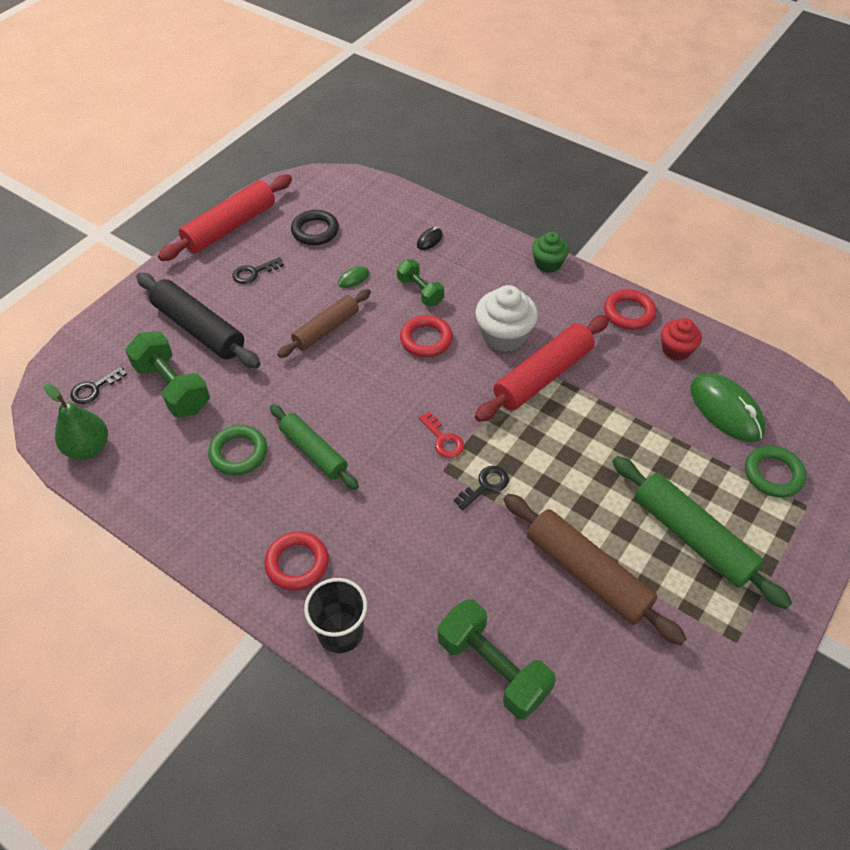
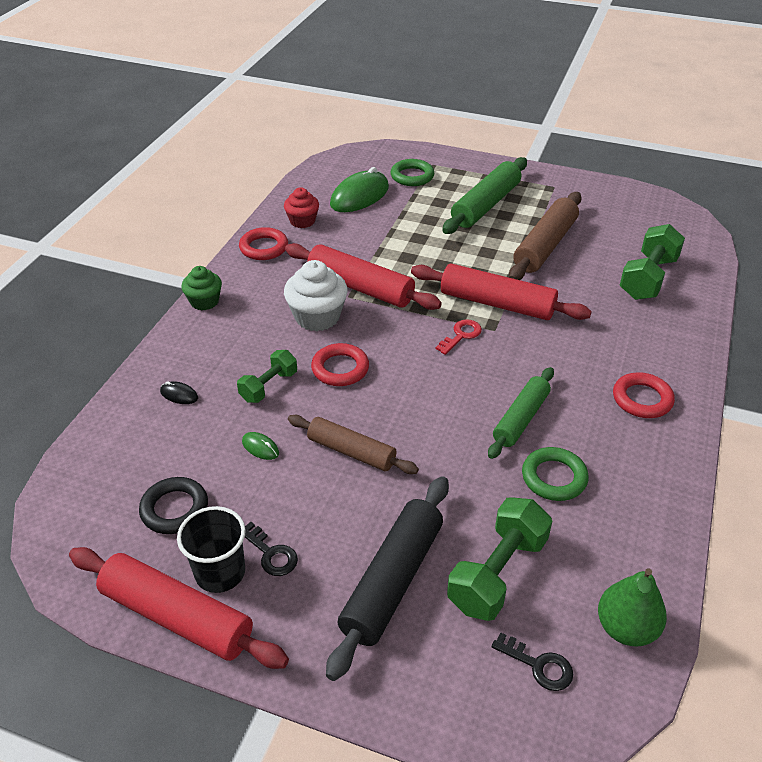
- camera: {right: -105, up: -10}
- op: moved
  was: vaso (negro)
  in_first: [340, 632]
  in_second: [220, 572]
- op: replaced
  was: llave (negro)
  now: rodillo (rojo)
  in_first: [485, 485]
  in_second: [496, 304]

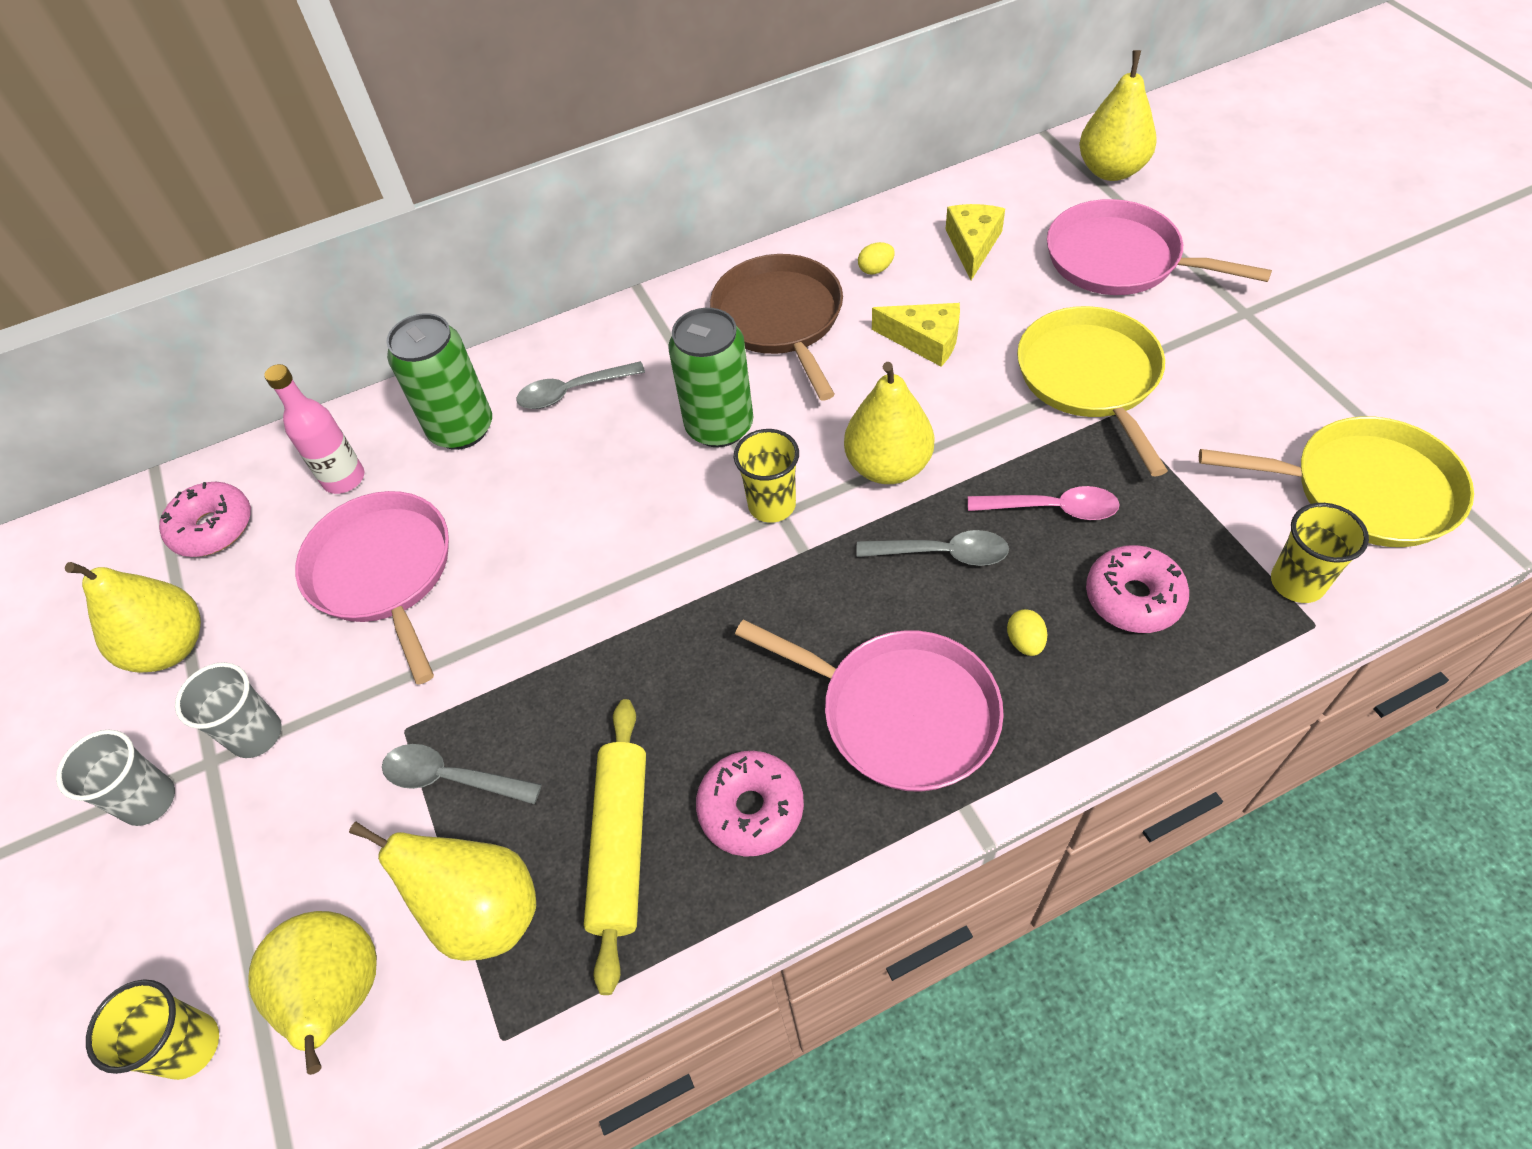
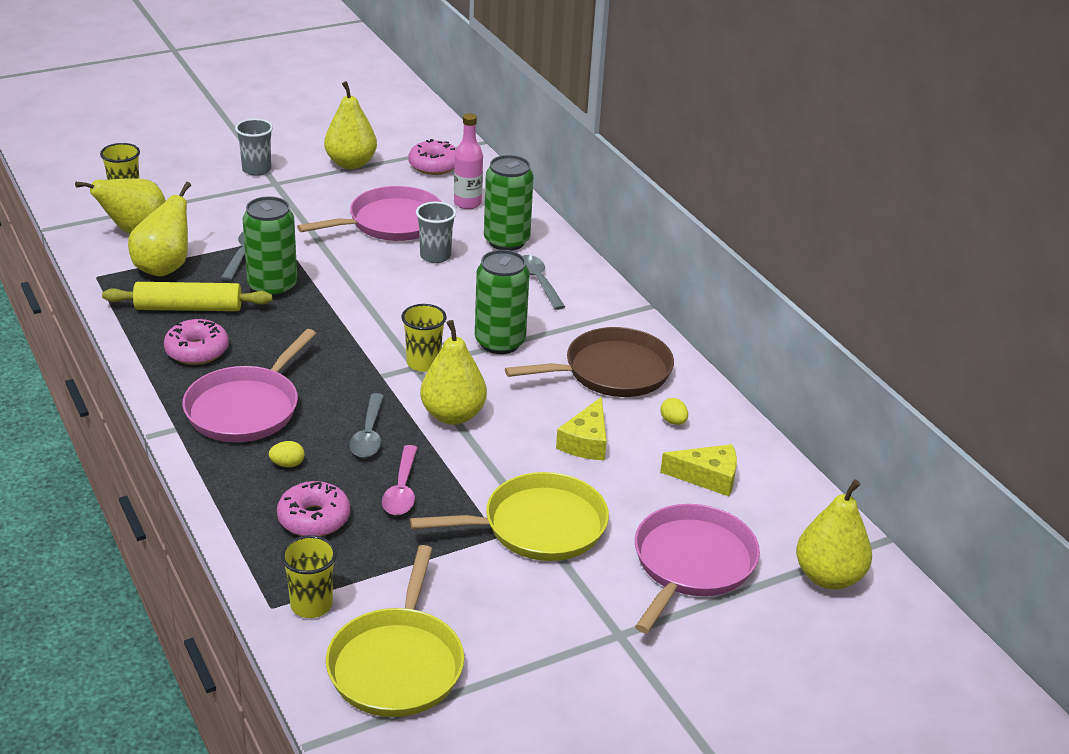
- camera: {right: 80, up: -20}
- op: added
  now: lata (verde)
  in_second: [272, 287]
- op: moved
  was: vaso (gris)
  in_first: [256, 735]
  in_second: [435, 256]

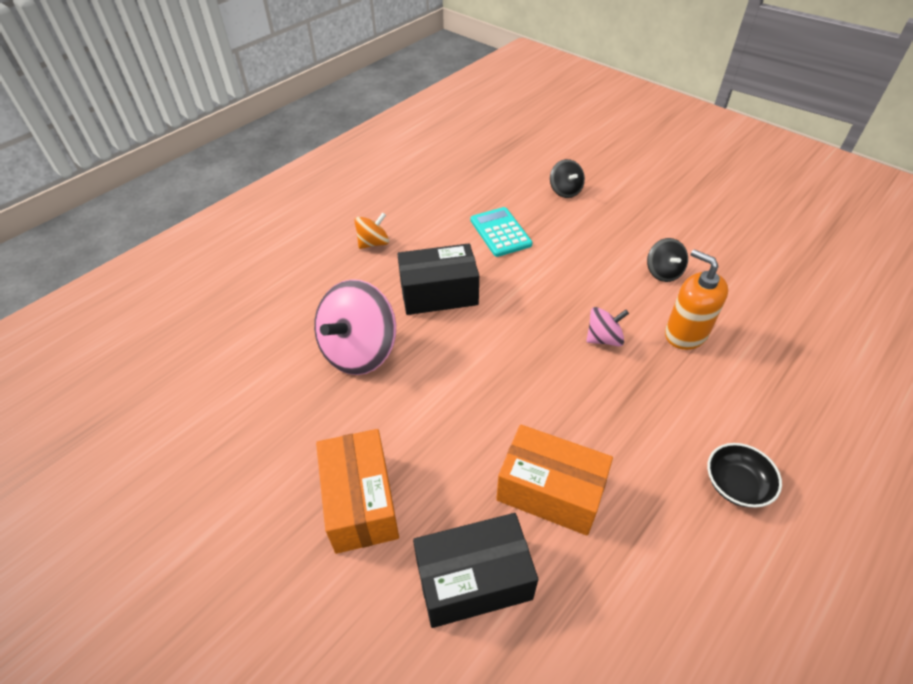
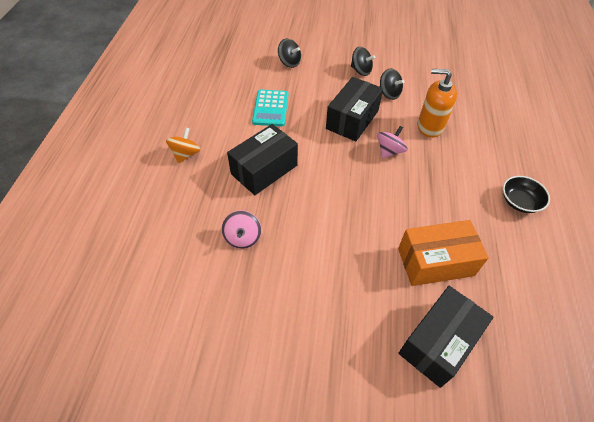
- camera: {right: -35, up: 5}
- op: removed
  was: caja (naranja)
  in_first: [361, 502]
- op: added
  now: caja (negro)
  in_second: [352, 119]
- op: added
  now: peonza (negro)
  in_second: [361, 71]
- op: turned
  was: calculadora (turquesa)
  in_first: [500, 232]
  in_second: [270, 108]
  clockwise: -120
- op: resized
  was: peonza (rosa)
  in_first: [359, 351]
  in_second: [243, 237]
  ratio: 0.52

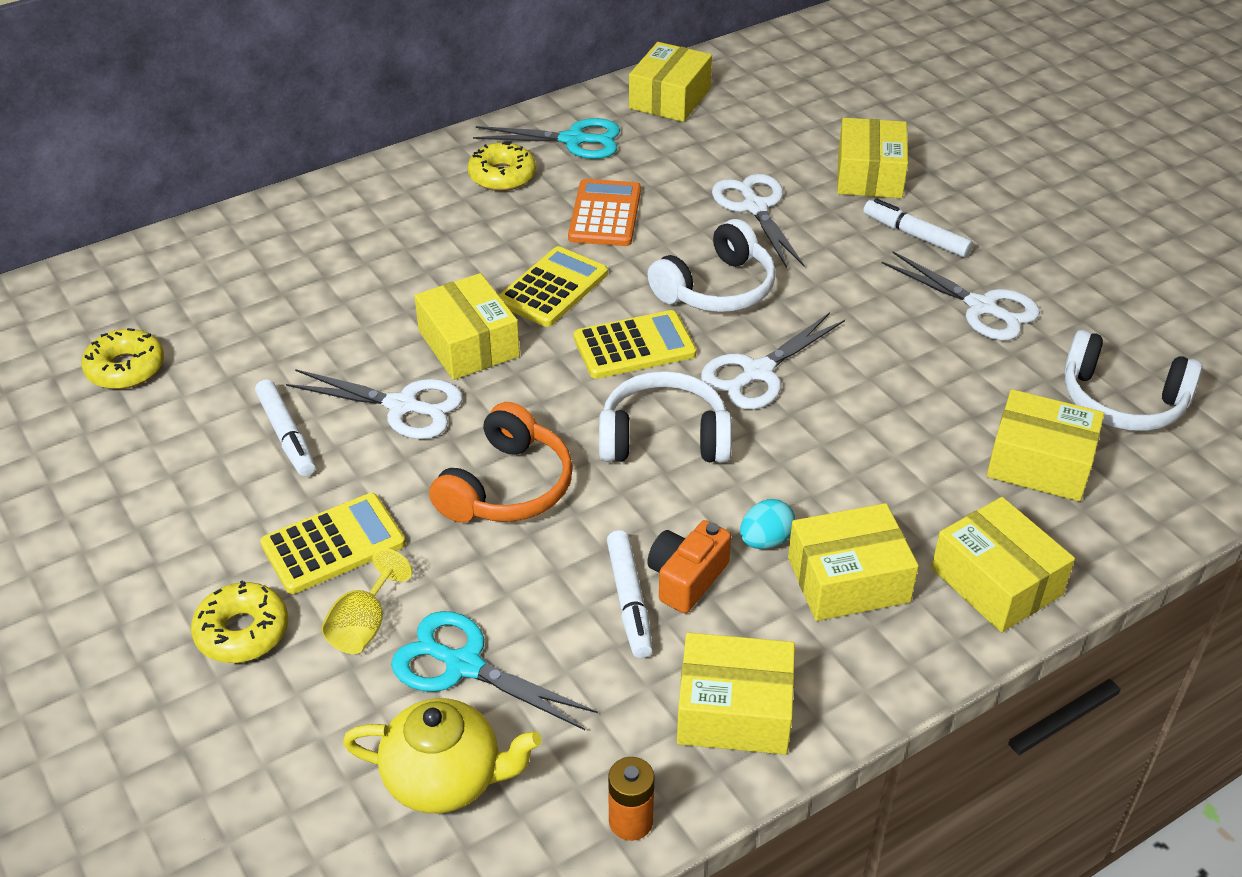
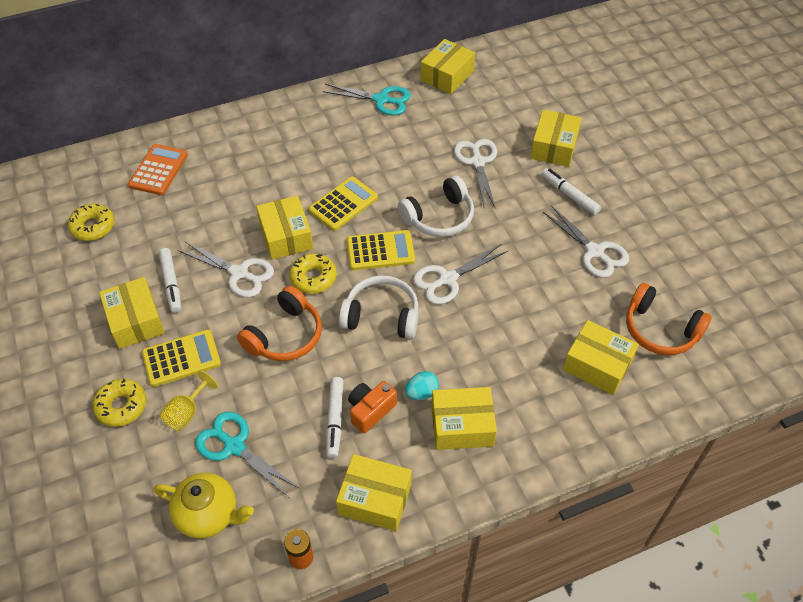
- camera: {right: 10, up: 10}
- op: moved
  was: rosquilla (amarillo)
  in_first: [502, 176]
  in_second: [313, 278]
- op: moved
  was: calculadora (naranja)
  in_first: [605, 214]
  in_second: [158, 170]
- op: moved
  was: caja (amarillo)
  in_first: [996, 581]
  in_second: [135, 321]
- op: recoloured
  was: auriculares (blanco)
  now: auriculares (naranja)
  in_first: [1122, 401]
  in_second: [660, 329]

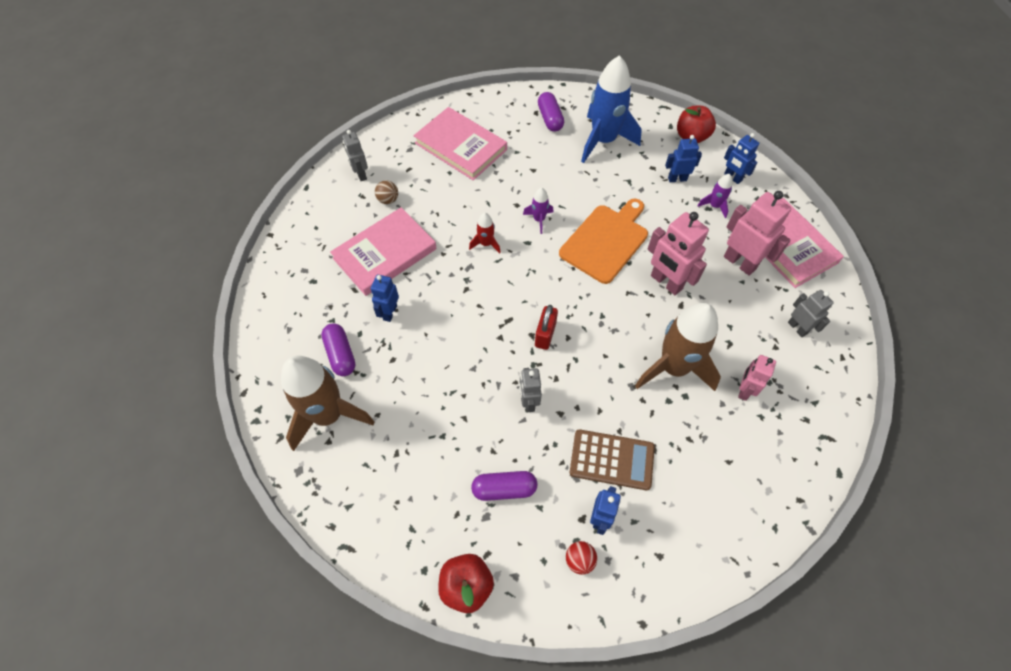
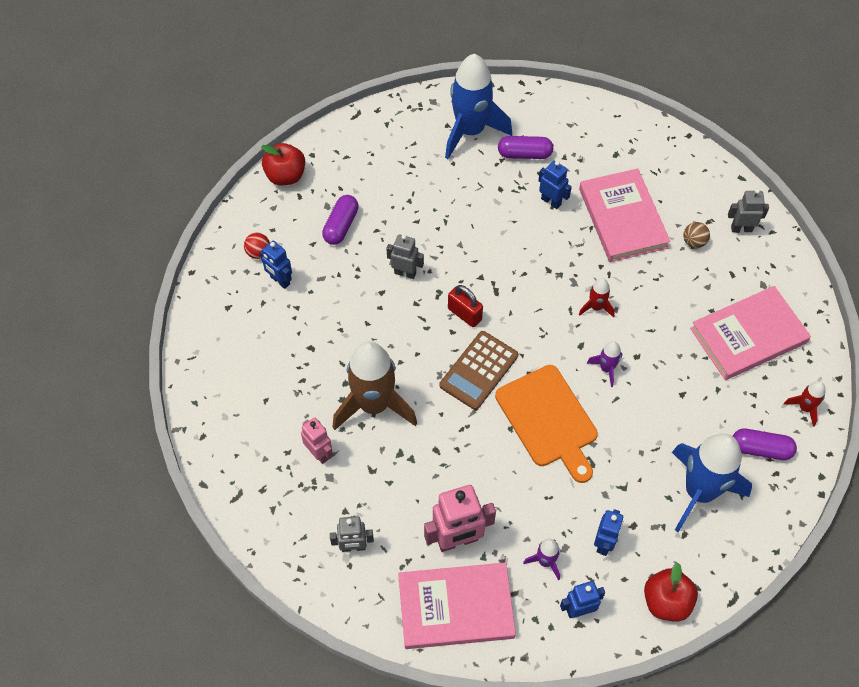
- camera: {right: 115, up: 0}
- op: removed
  was: robot (rosa)
  in_first: [666, 282]
- op: added
  now: cohete (rojo)
  in_second: [804, 408]
- op: moved
  was: calculadora (marrón)
  in_first: [612, 459]
  in_second: [479, 370]
- op: recoloured
  was: cohete (marrón)
  now: cohete (azul)
  in_first: [328, 415]
  in_second: [470, 131]

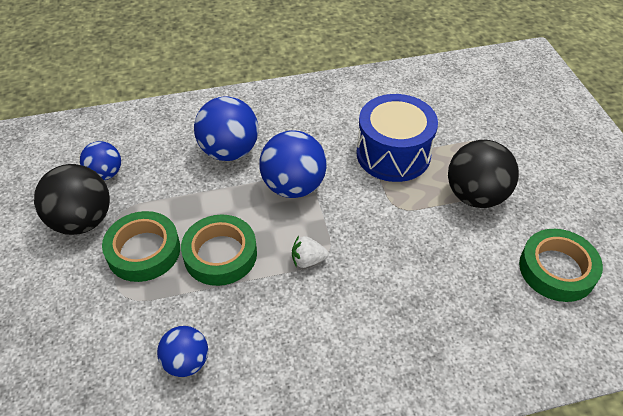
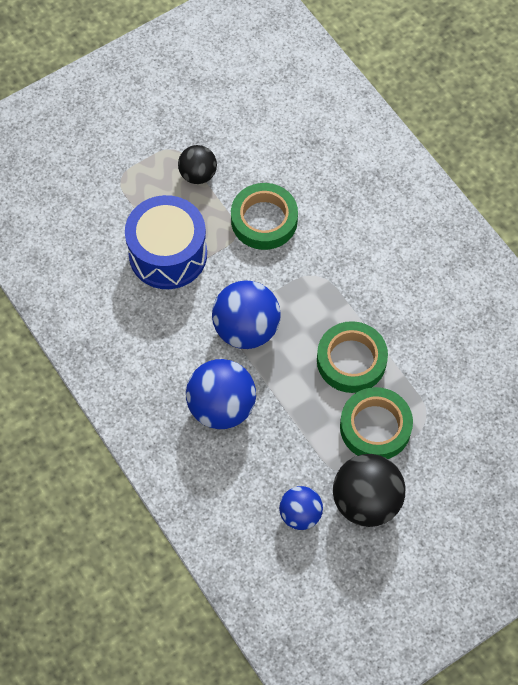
- camera: {right: -110, up: 15}
- op: removed
  was: pelota (azul)
  in_first: [186, 362]
- op: removed
  was: fresa (blanco)
  in_first: [308, 260]
- op: moved
  was: cinta adhesiva (verde)
  in_first: [557, 269]
  in_second: [264, 220]
- op: resized
  was: pelota (negro)
  in_first: [475, 196]
  in_second: [198, 174]
  ratio: 0.6

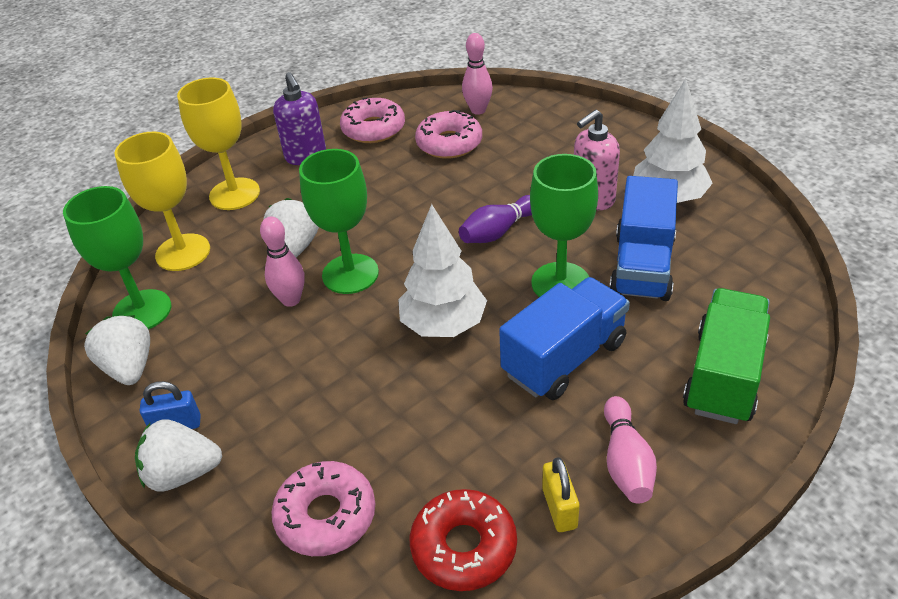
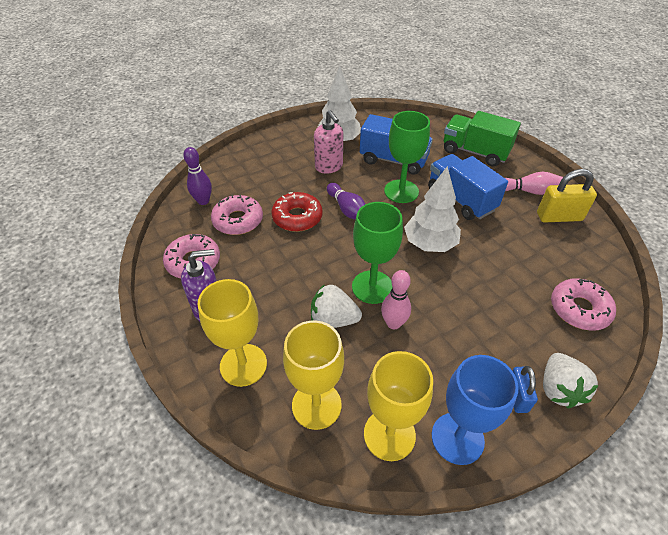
- camera: {right: -85, up: 5}
- op: moved
  was: rosquilla (rojo)
  in_first: [464, 547]
  in_second: [297, 217]
- op: replaced
  was: fresa (blanco)
  now: copa (azul)
  in_first: [129, 367]
  in_second: [457, 438]
- op: recoloured
  was: copa (verde)
  now: copa (amarillo)
  in_first: [142, 311]
  in_second: [389, 434]
- op: recoloured
  was: bolo (rosa)
  now: bolo (morado)
  in_first: [478, 110]
  in_second: [203, 201]
- op: resized
  was: candado (amarillo)
  in_first: [559, 508]
  in_second: [559, 217]
  ratio: 1.63

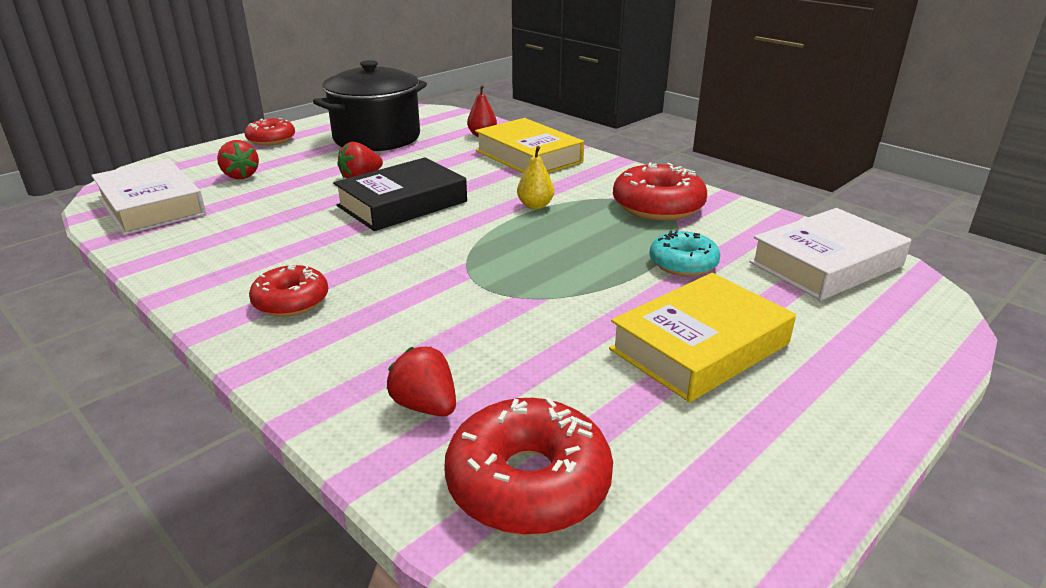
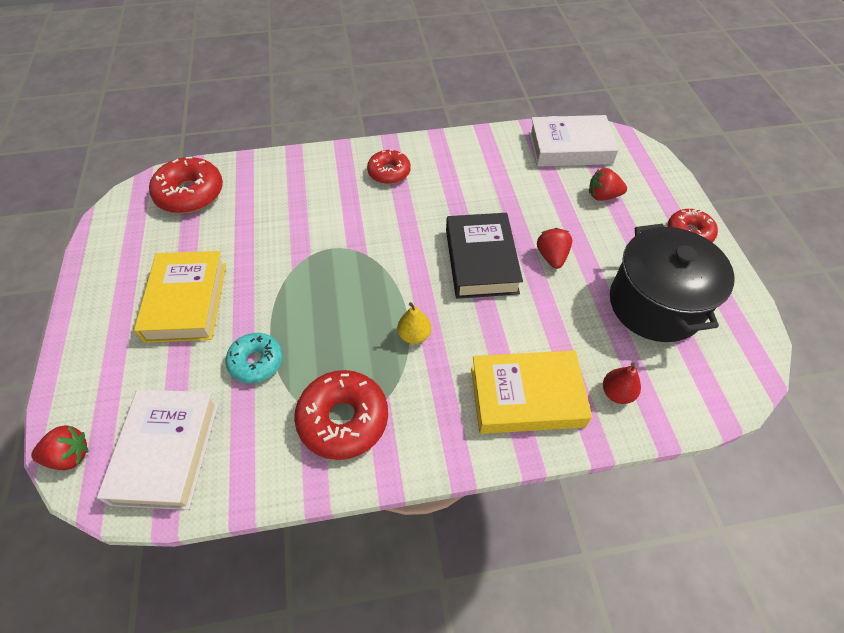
- camera: {right: 125, up: 25}
- op: moved
  was: fresa (rojo)
  in_first: [425, 406]
  in_second: [70, 456]

